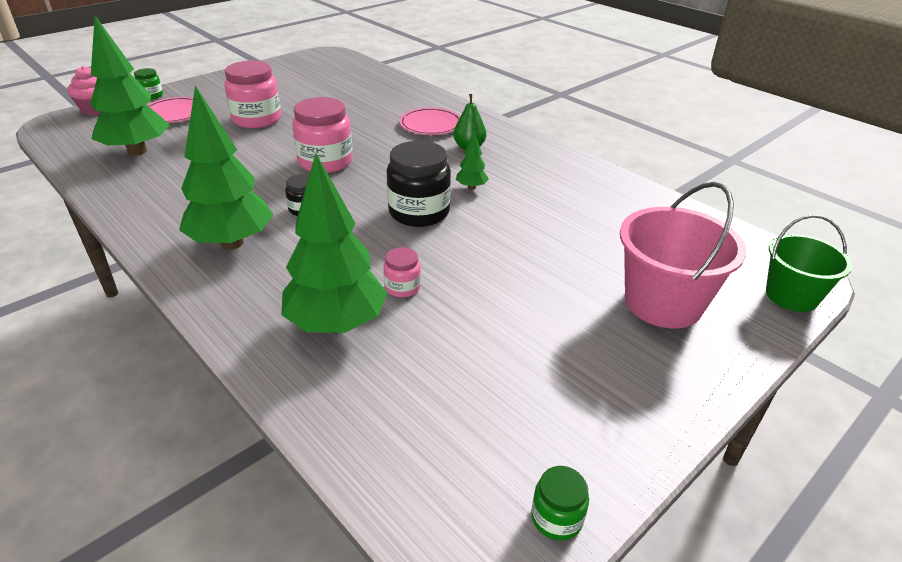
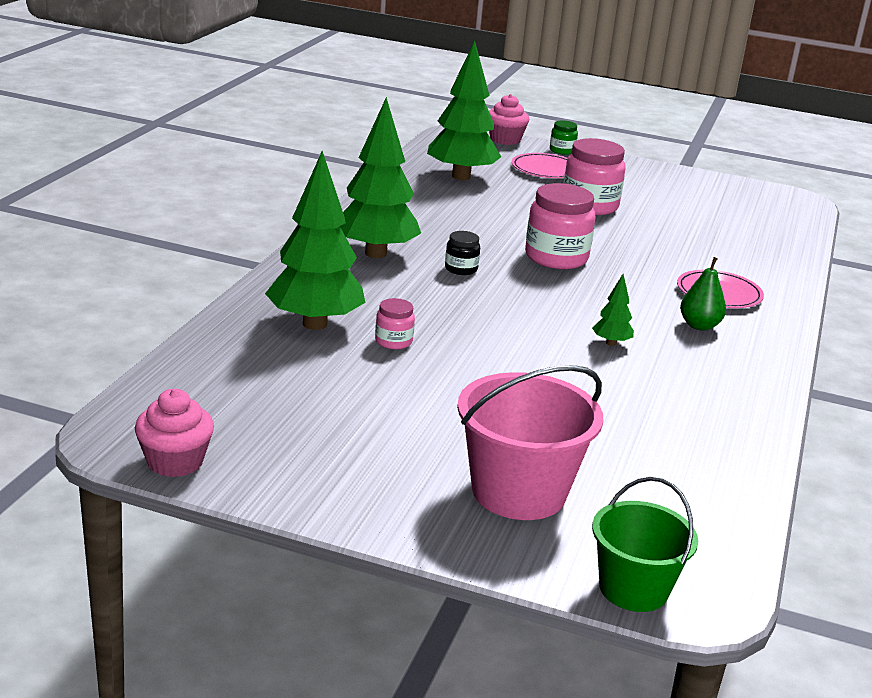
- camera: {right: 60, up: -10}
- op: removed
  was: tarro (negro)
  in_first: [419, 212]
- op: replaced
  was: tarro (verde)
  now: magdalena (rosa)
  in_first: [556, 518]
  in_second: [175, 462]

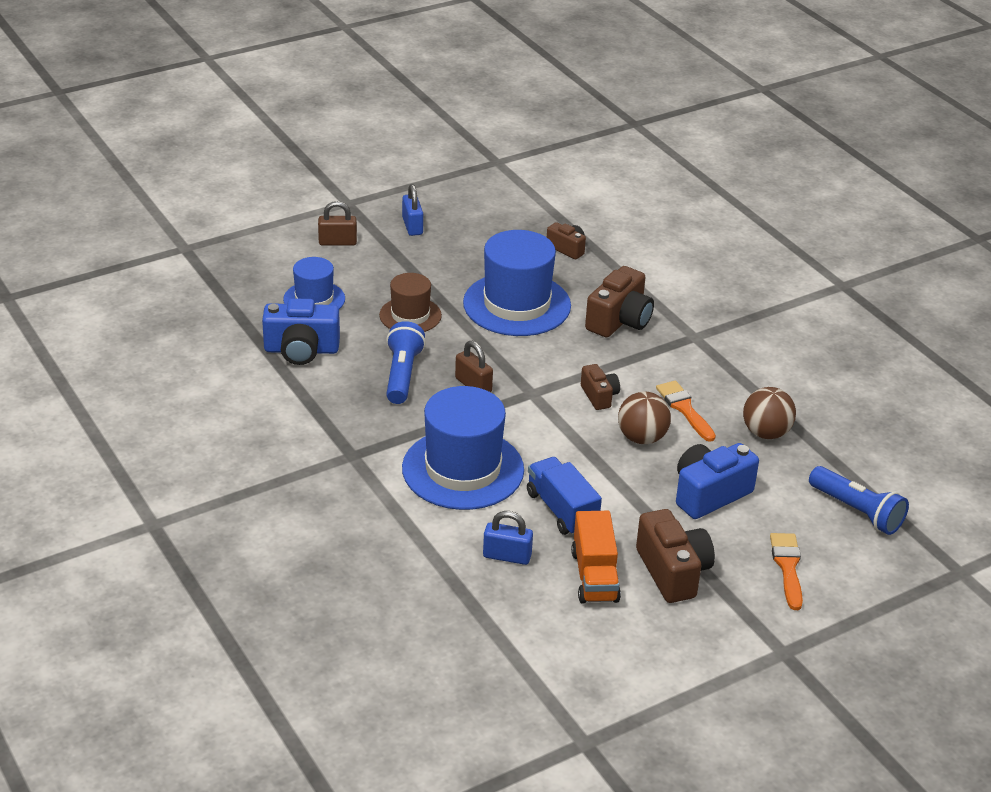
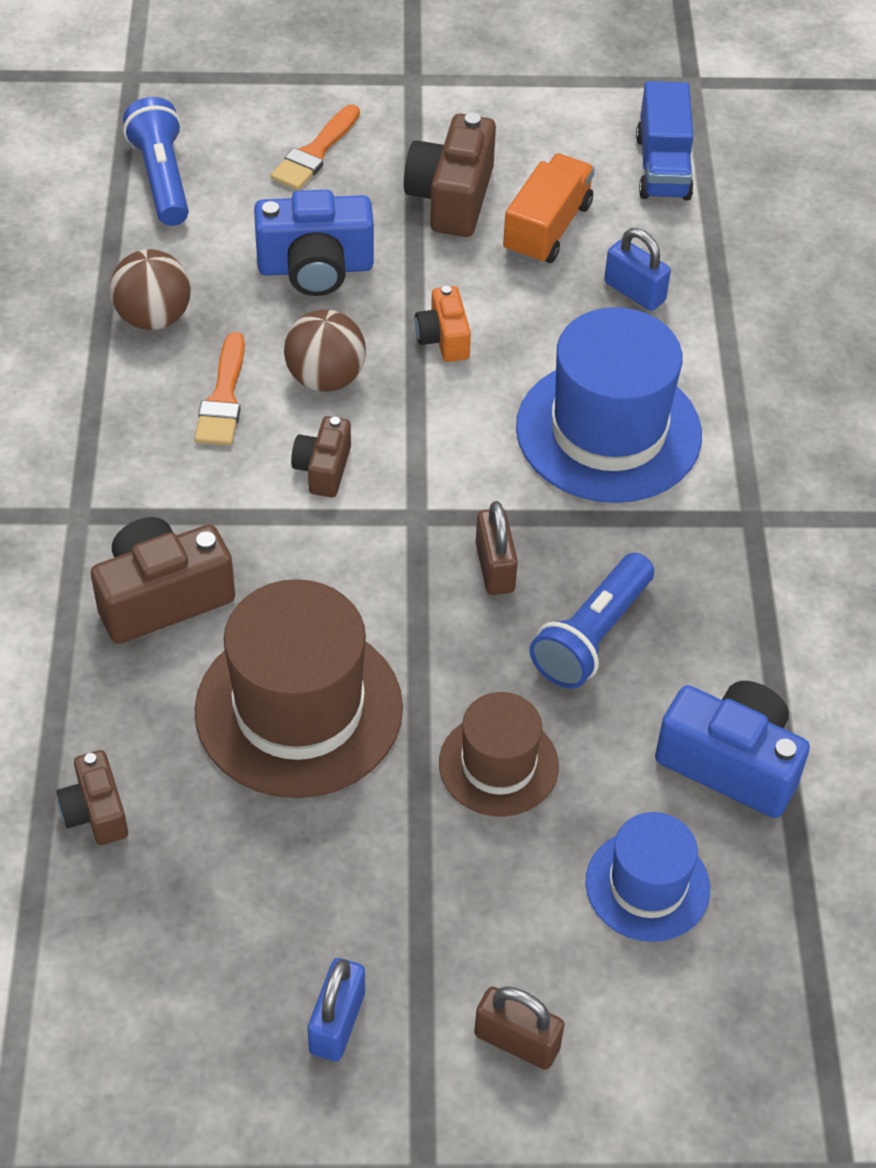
- camera: {right: -150, up: 15}
- op: added
  now: cámara (naranja)
  in_second: [443, 338]
- op: moved
  was: camión (azul)
  in_first: [562, 510]
  in_second: [662, 167]
- op: recoloured
  was: sombrero (azul)
  now: sombrero (marrón)
  in_first: [517, 304]
  in_second: [299, 709]

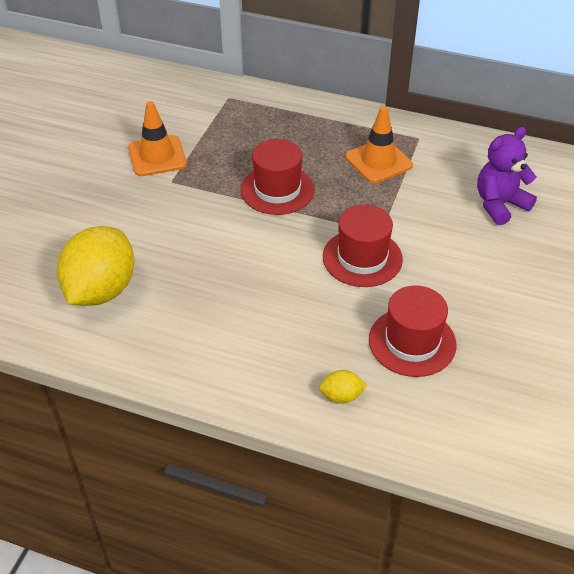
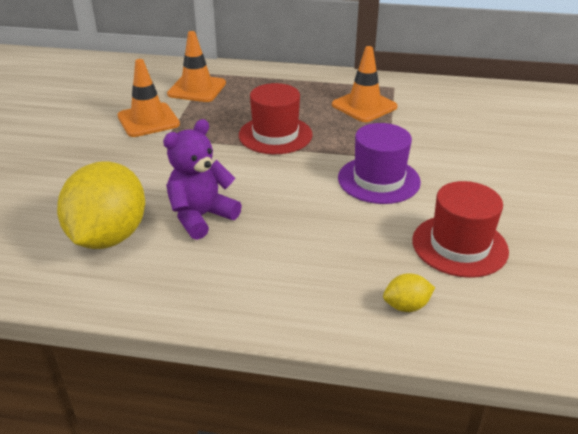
- camera: {right: -10, up: -10}
- op: added
  now: cono de tráfico (naranja)
  in_second: [197, 89]
- op: moved
  was: osito (morado)
  in_first: [499, 205]
  in_second: [201, 217]
- op: recoloured
  was: sombrero (rojo)
  now: sombrero (morado)
  in_first: [362, 258]
  in_second: [378, 180]

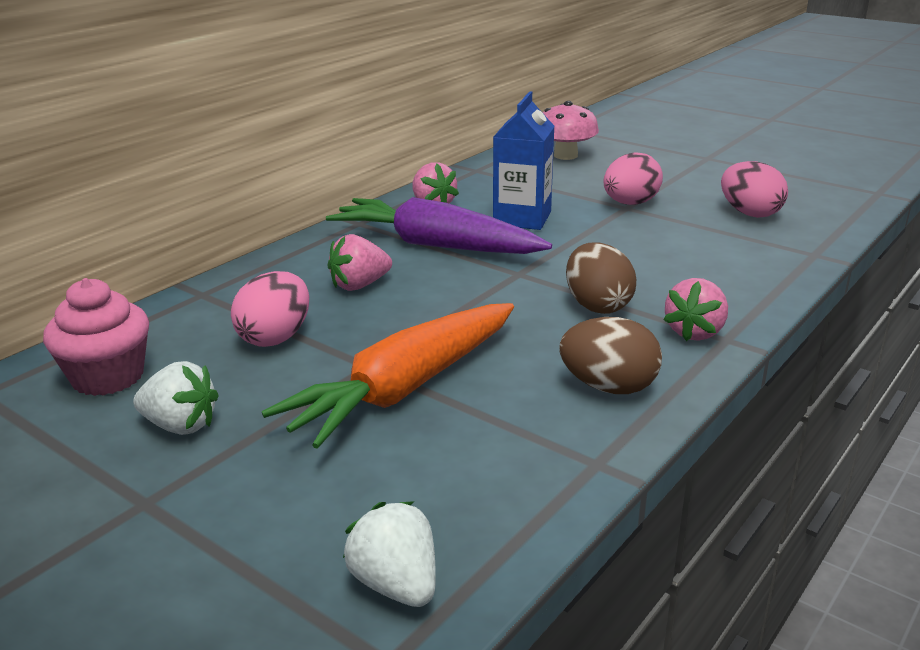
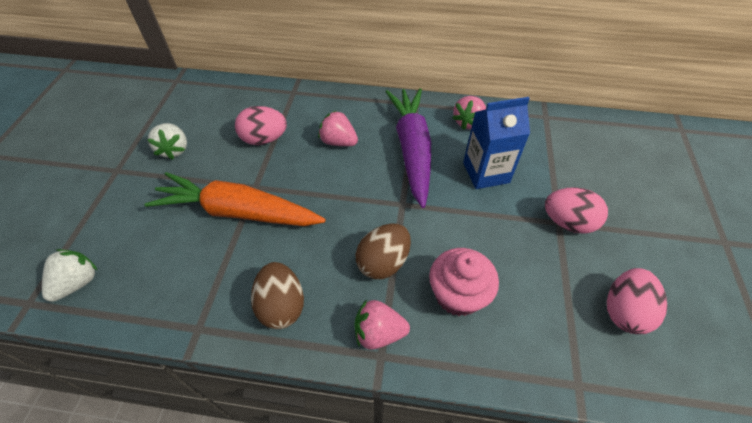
- camera: {right: 60, up: 25}
- op: removed
  was: seta (rosa)
  in_first: [565, 155]
- op: moved
  was: magdalena (rosa)
  in_first: [108, 377]
  in_second: [458, 295]

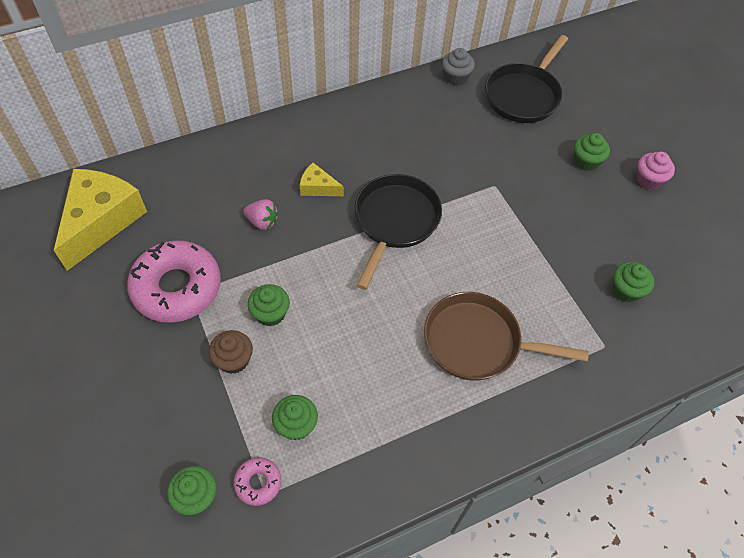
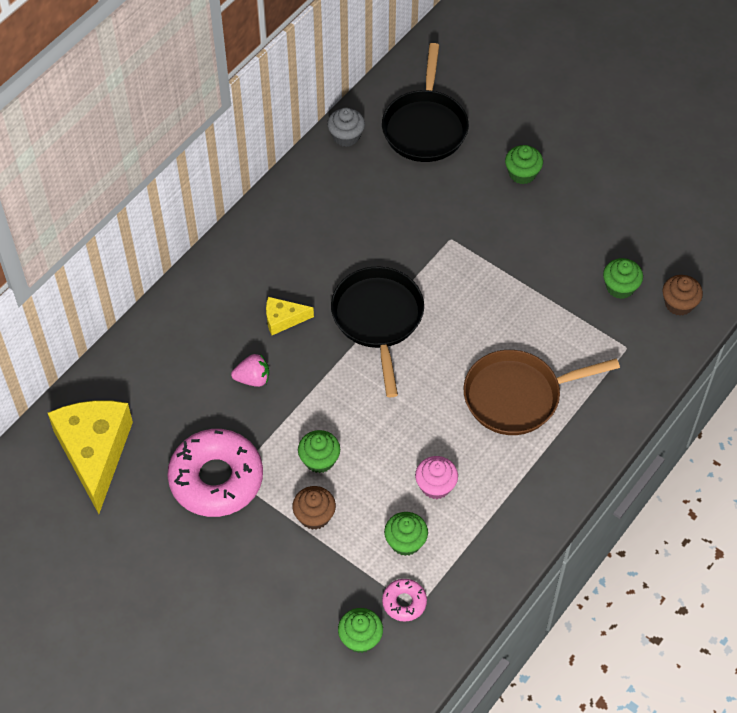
- camera: {right: -25, up: 0}
- op: added
  now: magdalena (marrón)
  in_second: [679, 304]
- op: moved
  was: magdalena (rosa)
  in_first: [648, 180]
  in_second: [435, 486]

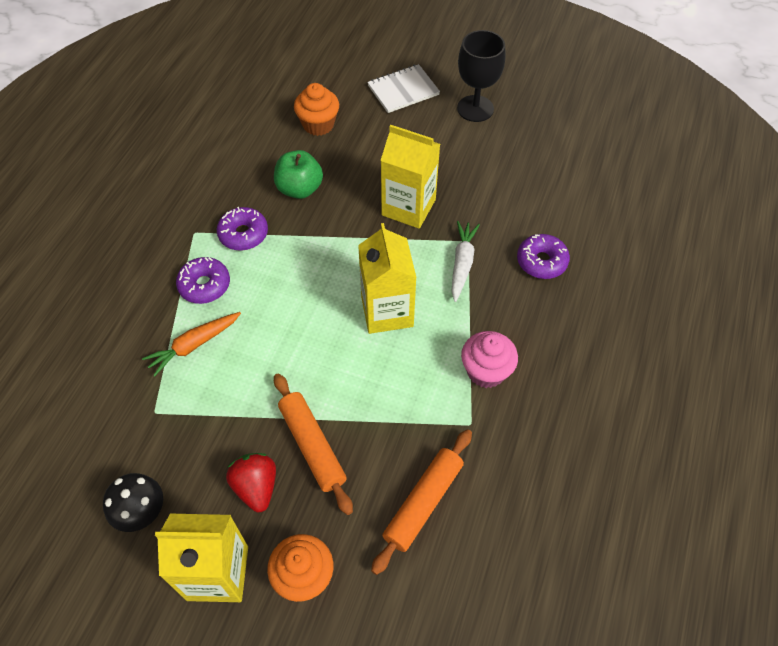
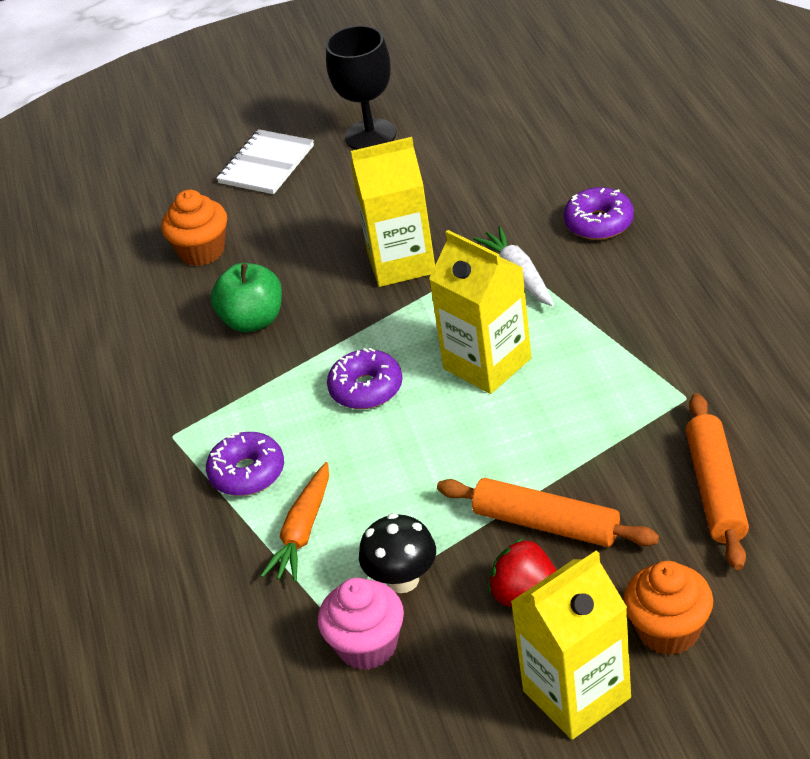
- camera: {right: -30, up: -15}
- op: moved
  was: seta (negro)
  in_first: [142, 512]
  in_second: [402, 580]
- op: moved
  was: rosquilla (morado)
  in_first: [243, 234]
  in_second: [366, 389]
- op: moved
  was: magdalena (rosa)
  in_first: [486, 371]
  in_second: [367, 645]

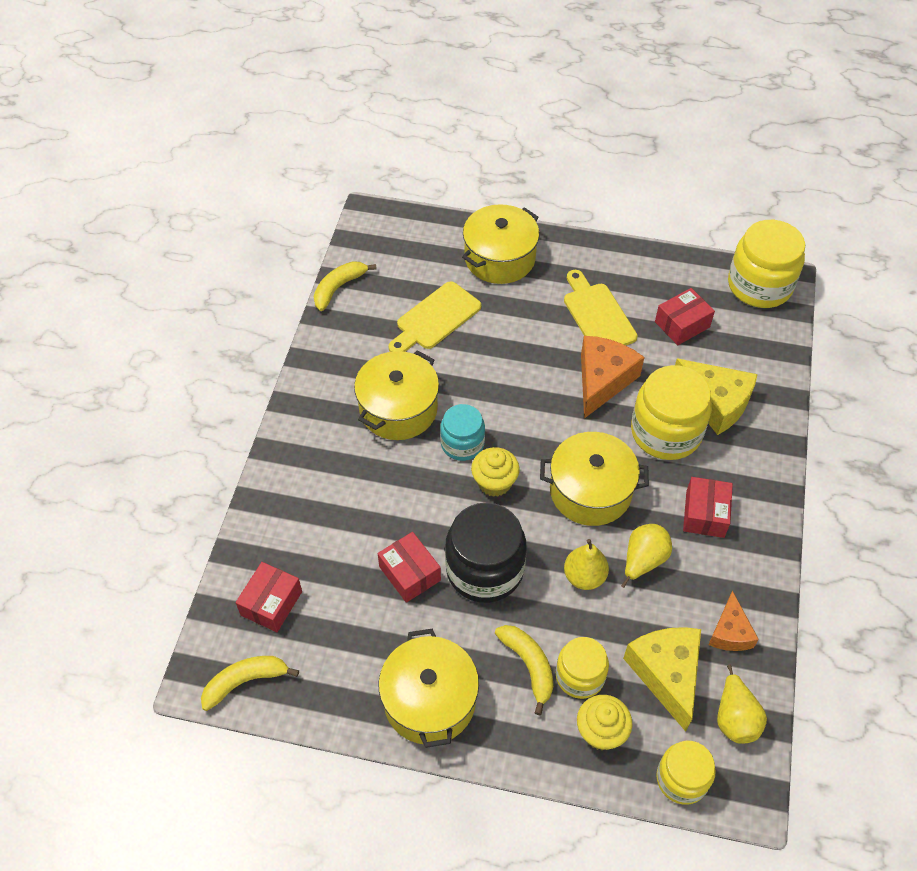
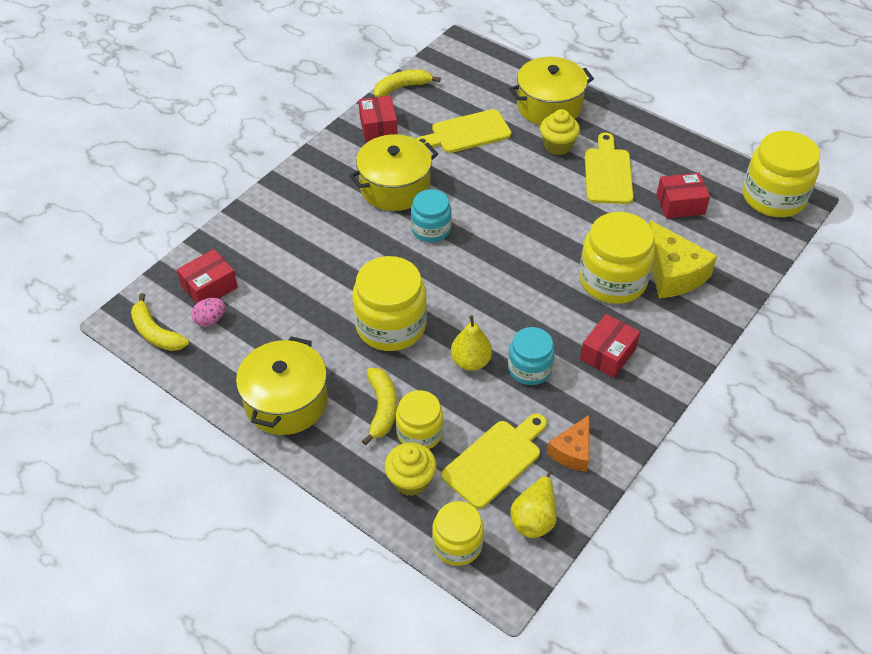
- camera: {right: 25, up: -5}
- op: removed
  was: olla (amarillo)
  in_first: [590, 491]
- op: removed
  was: queso (naranja)
  in_first: [602, 380]
- op: added
  now: huevo (rosa)
  in_second: [210, 320]
- op: moved
  was: caja (rojo)
  in_first: [410, 573]
  in_second: [378, 127]
- op: moved
  was: magdalena (amarillo)
  in_first: [494, 482]
  in_second: [557, 146]
- op: replaced
  was: pera (amarillo)
  now: tarro (turquesa)
  in_first: [643, 561]
  in_second: [529, 368]
- op: replaced
  was: queso (amarillo)
  now: tabla de cortar (amarillo)
  in_first: [666, 674]
  in_second: [495, 460]
- op: recoloured
  was: tarro (negro)
  now: tarro (amarillo)
  in_first: [484, 569]
  in_second: [391, 325]
- op: turned
  was: plátano (amarillo)
  in_first: [245, 681]
  in_second: [156, 333]
  clockwise: -135

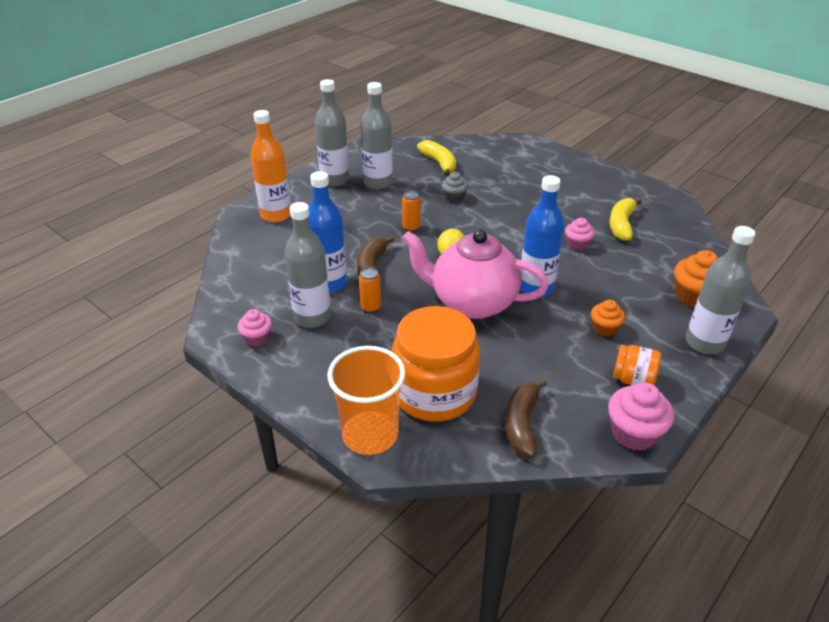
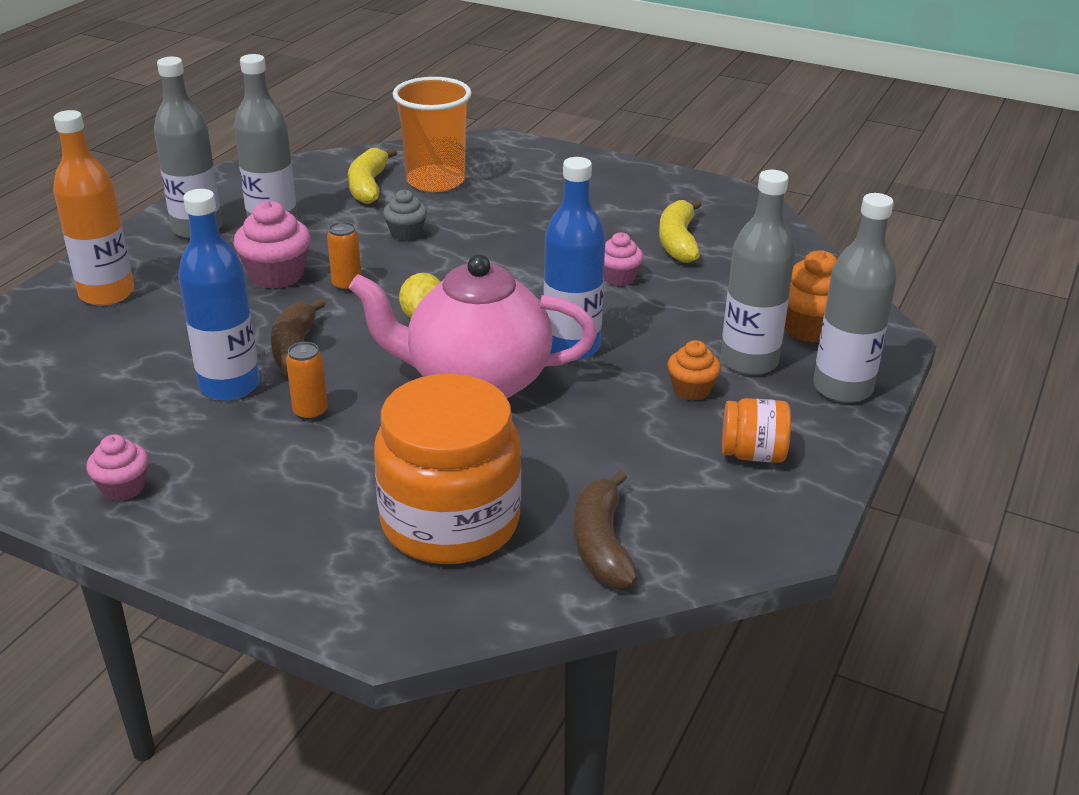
- camera: {right: -15, up: -5}
- op: moved
  was: botella (gris)
  in_first: [312, 317]
  in_second: [749, 361]
- op: moved
  was: vaso (naranja)
  in_first: [370, 435]
  in_second: [435, 181]
- op: moved
  was: magdalena (rosa)
  in_first: [633, 433]
  in_second: [276, 275]
- op: turned
  was: plátano (amarillo)
  in_first: [439, 163]
  in_second: [368, 186]
  clockwise: -135

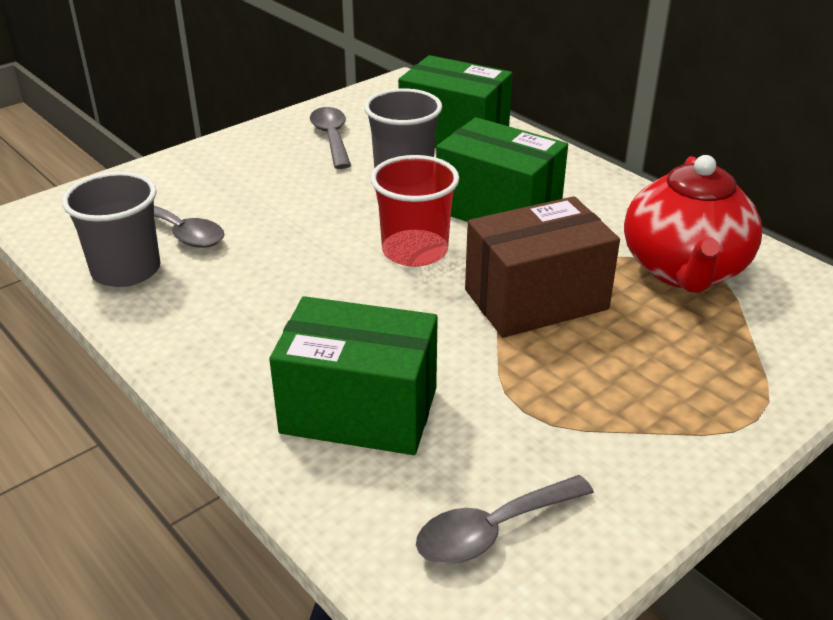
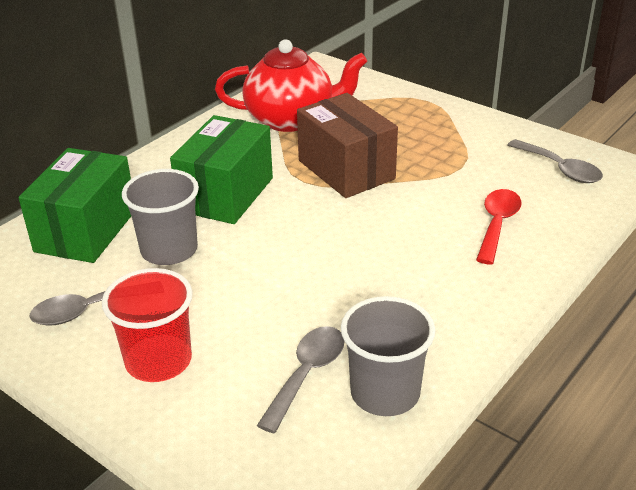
- camera: {right: -100, up: 0}
- op: moved
  was: vaso (rojo)
  in_first: [415, 251]
  in_second: [158, 361]
- op: replaced
  was: caja (verde)
  now: cuchara (rojo)
  in_first: [359, 410]
  in_second: [497, 224]

